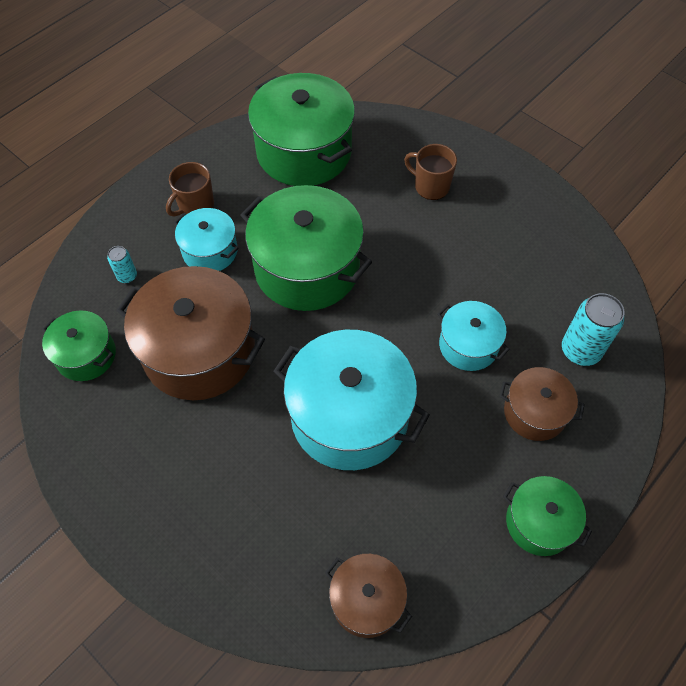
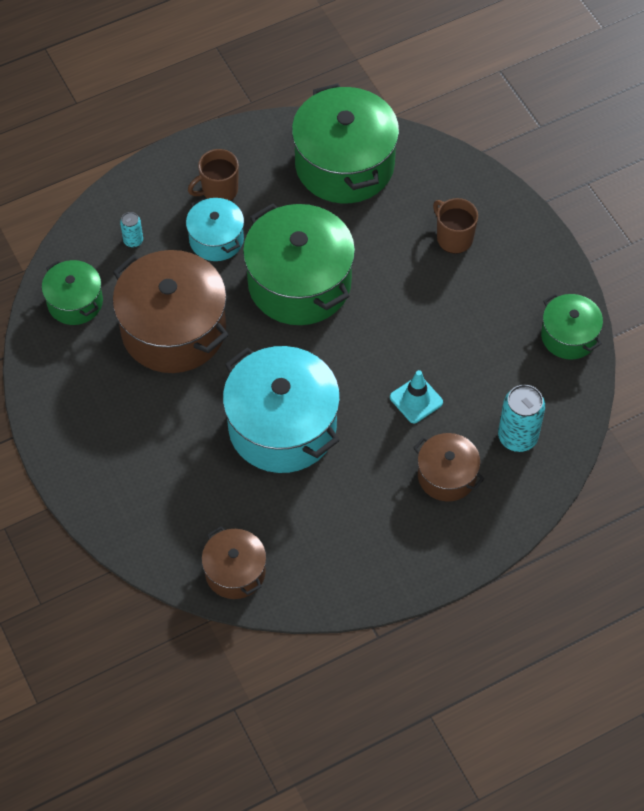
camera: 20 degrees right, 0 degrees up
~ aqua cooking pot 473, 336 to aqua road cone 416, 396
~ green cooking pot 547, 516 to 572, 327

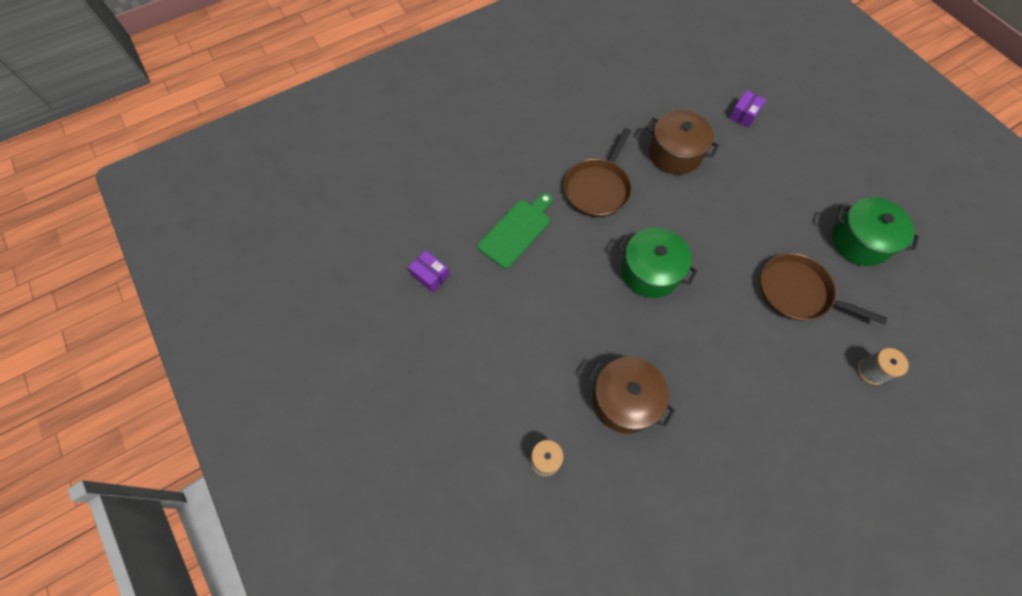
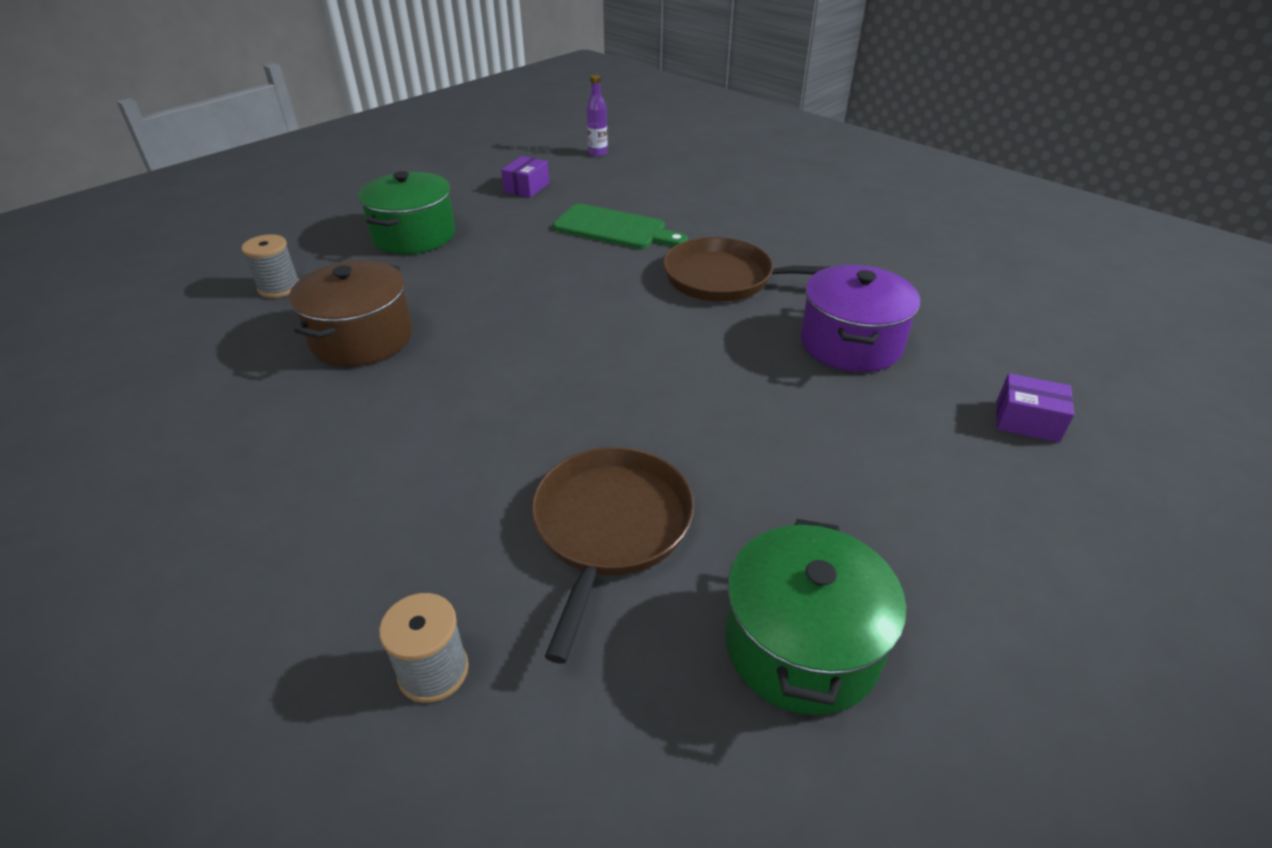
camera: 75 degrees right, 25 degrees down
~ dark brown cooking pot 682, 142 to violet cooking pot 861, 318
~ green cooking pot 658, 263 to 406, 212
+ violet drink bottle 597, 115

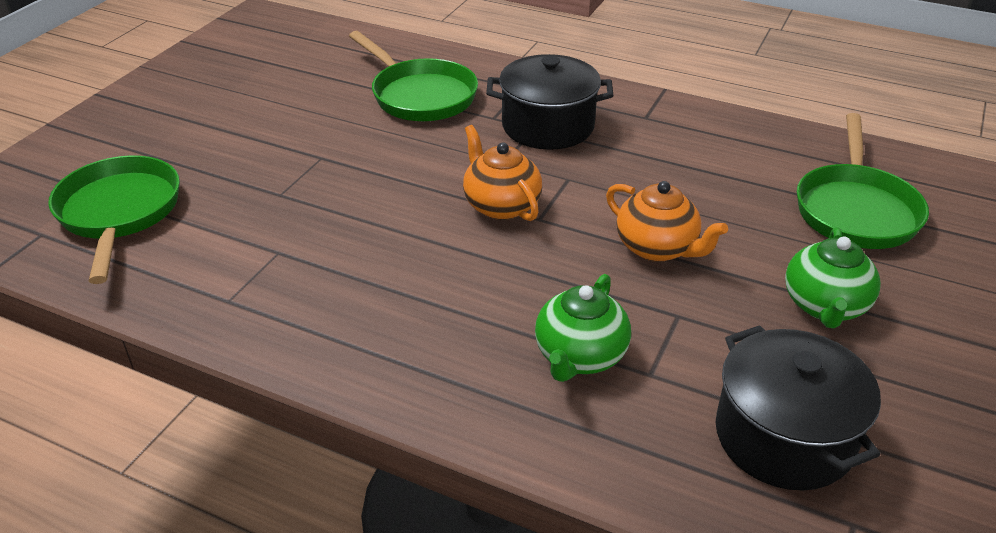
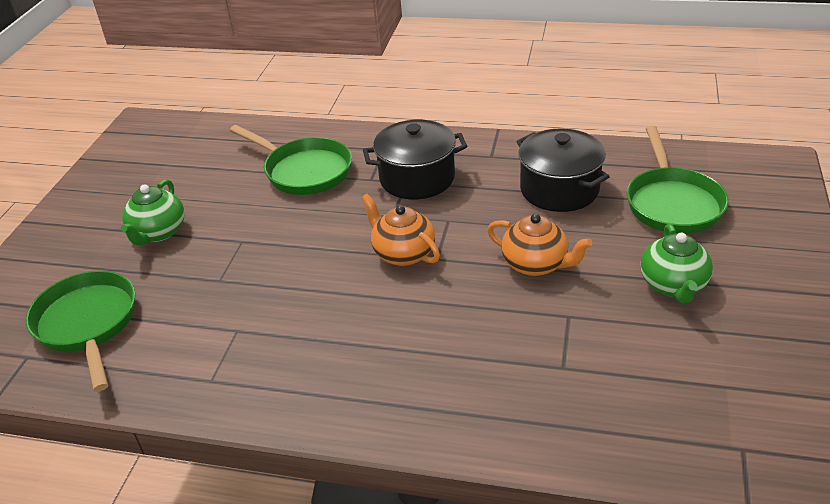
camera: 10 degrees left, 0 degrees up
~ green teapot 583, 328 to 153, 212
~ ebony cooking pot 798, 408 to 563, 170

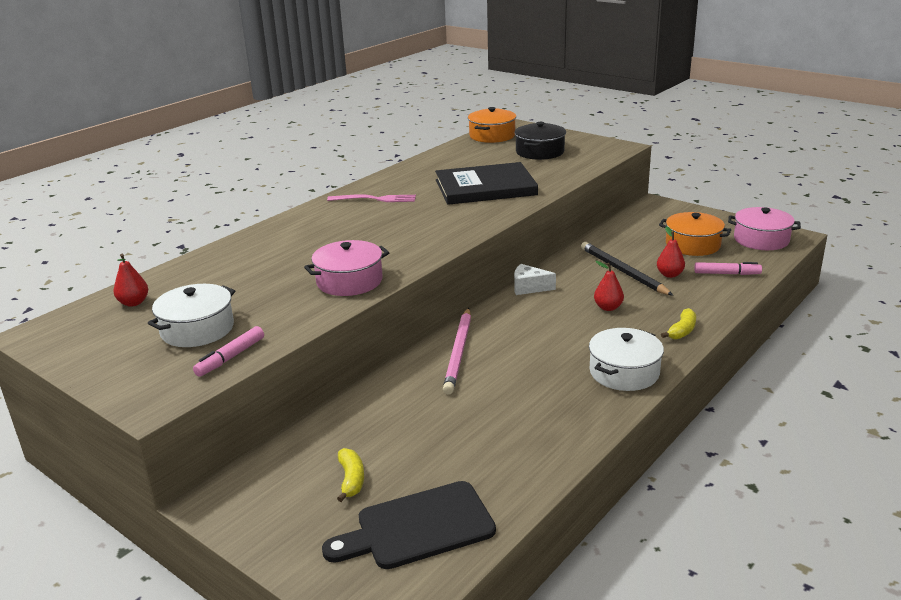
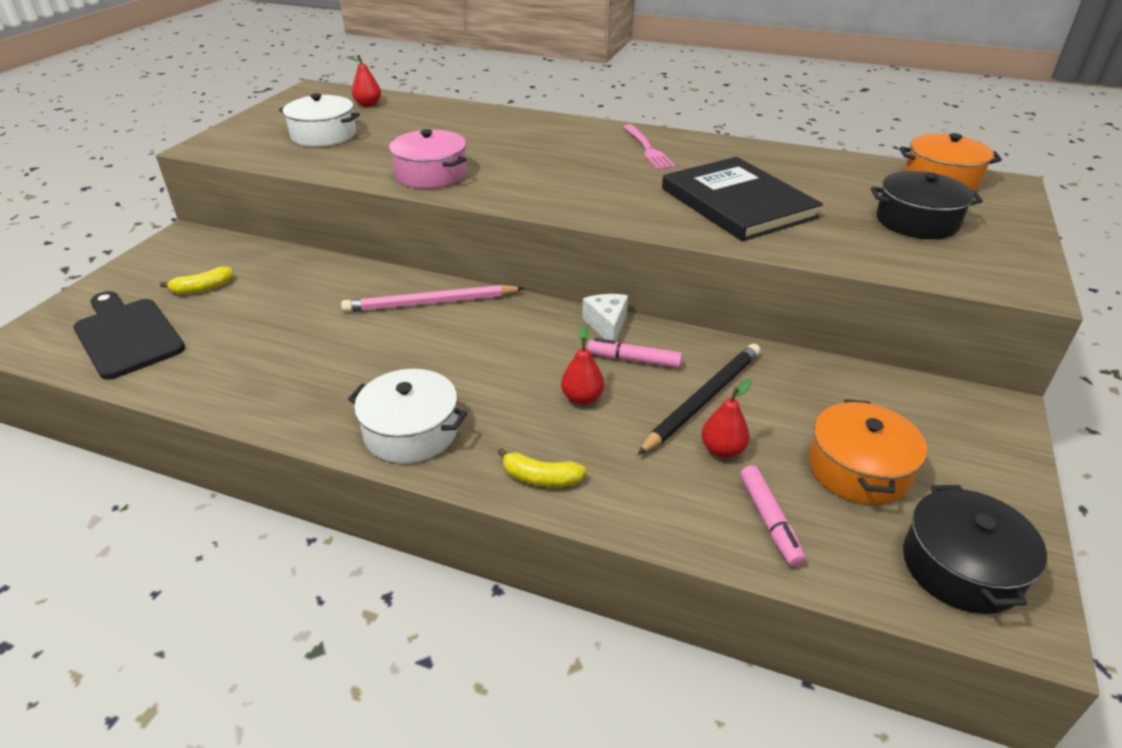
camera: 70 degrees right, 10 degrees up
~ pink cooking pot 764, 228 to ebony cooking pot 975, 549
~ pink marker pen 228, 351 to 634, 353

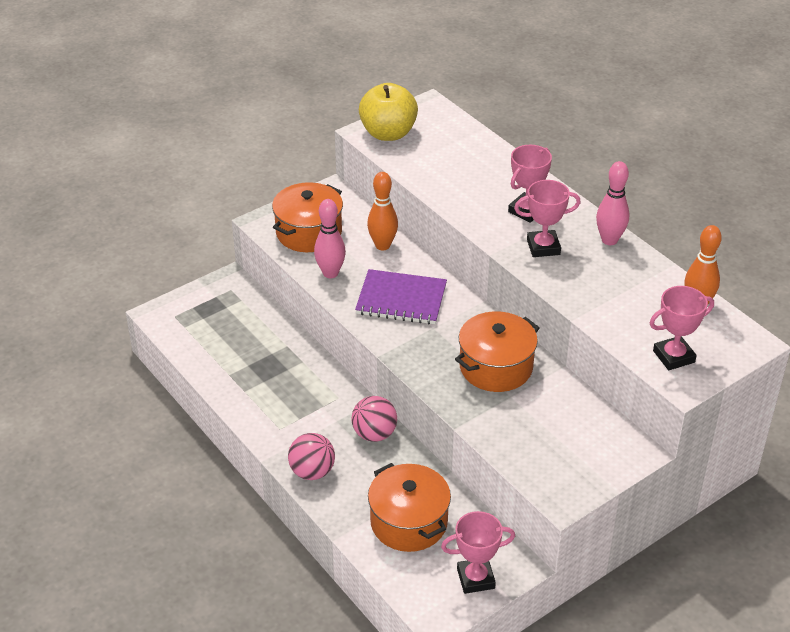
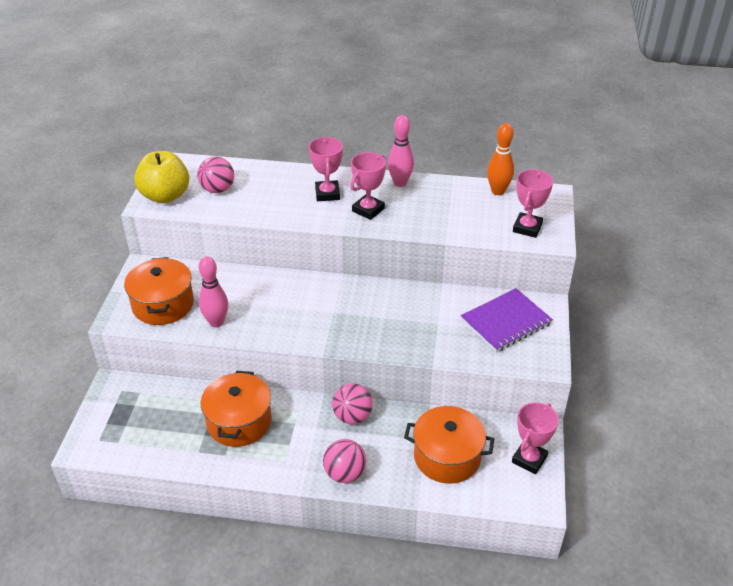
camera: 45 degrees left, 0 degrees up
- orange-coloured bowling pin 382, 211
~ violet exercise book 401, 296 to 507, 320
~ orange-coloured cooking pot 497, 351 to 236, 409
+ pink ball 215, 175

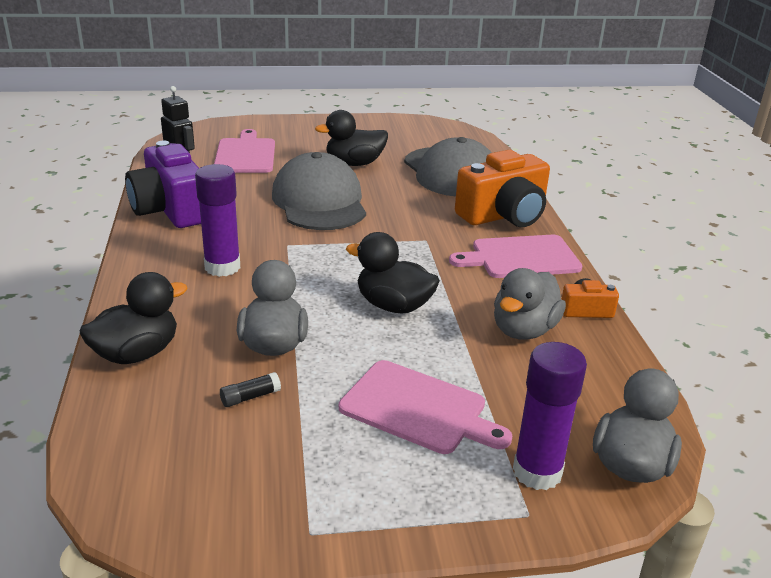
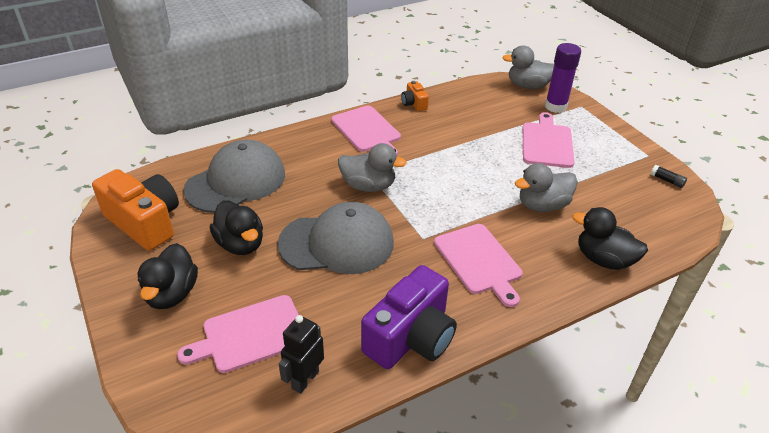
camera: 110 degrees left, 10 degrees up
~ orange-coloured camera 502, 188 to 135, 210
~ grey baseball cap 319, 191 = 335, 238 150 degrees counterclockwise
~ violet stick of glue 217, 220 to pink bread board 478, 265
~ ebony duck 393, 272 to 167, 276
~ grey duck 530, 304 to 372, 167
~ ebony stick of glue 250, 389 to 669, 176

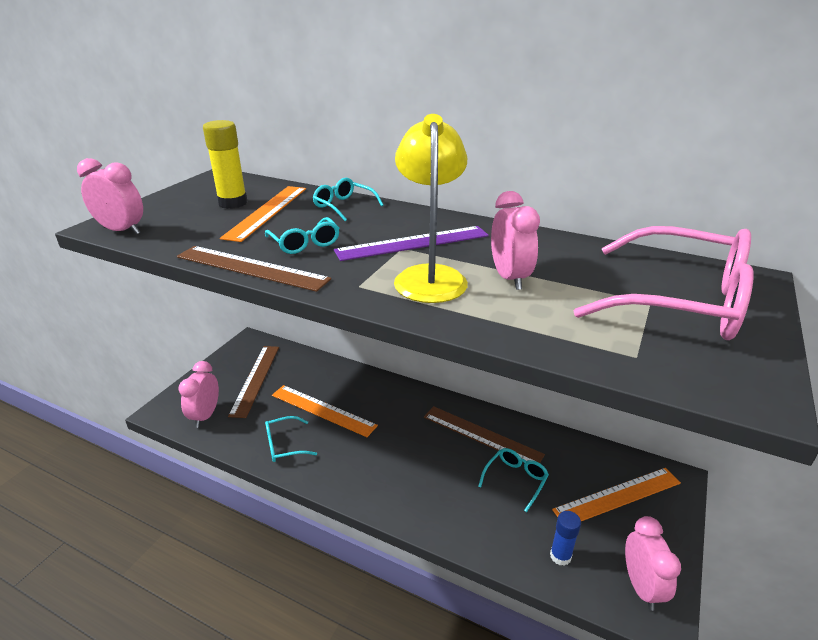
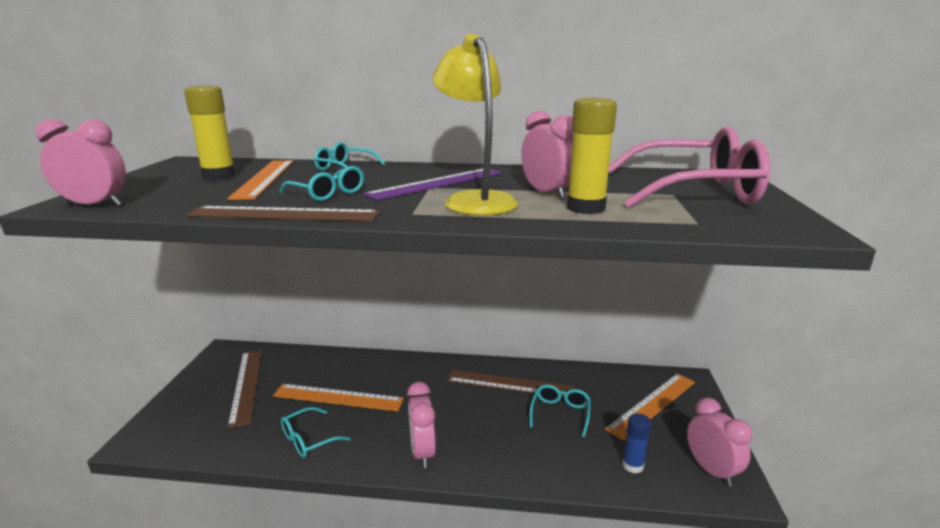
camera: 20 degrees left, 10 degrees down
~ pink bedside clock 198, 394 to 421, 425
+ golden stick of glue 592, 156

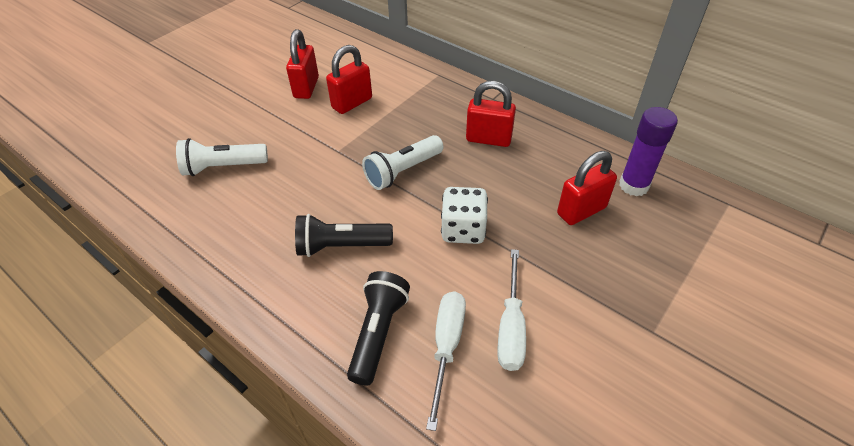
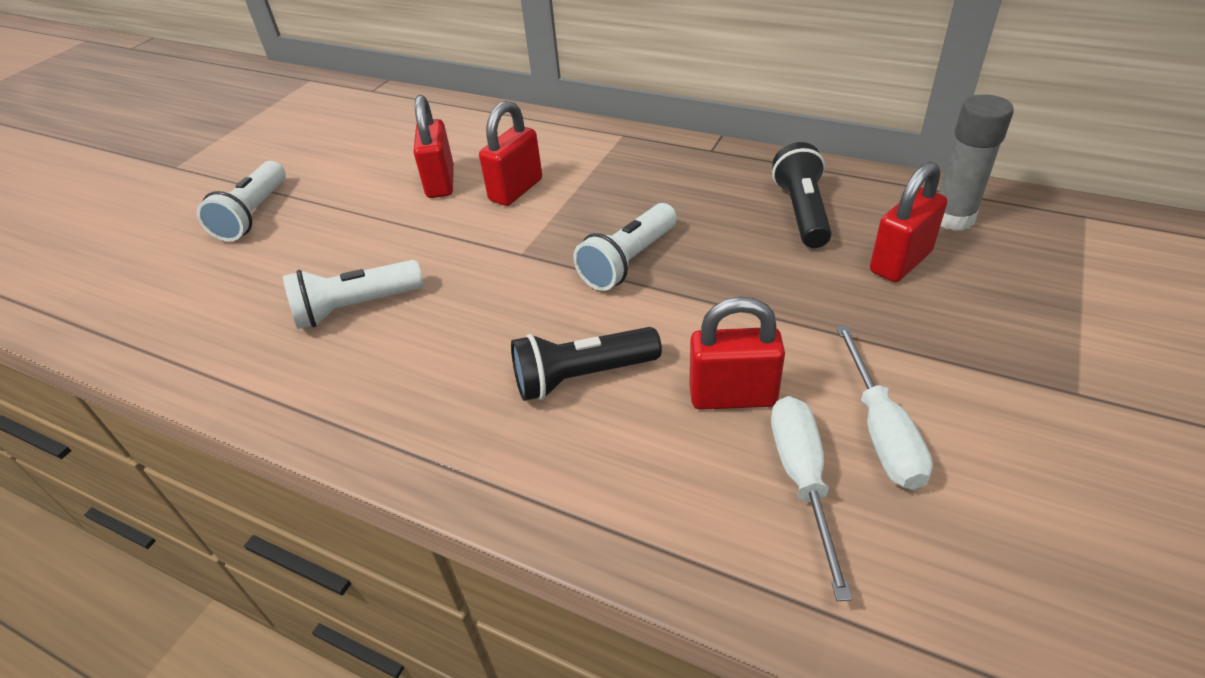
camera: 10 degrees left, 5 degrees down
~ red small lock 491, 114 to 737, 353
~ violet stick of glue 648, 151 to grey stick of glue 976, 162
- white game die 464, 215
~ ebony torch 378, 328 to 802, 195
+ white torch 241, 201

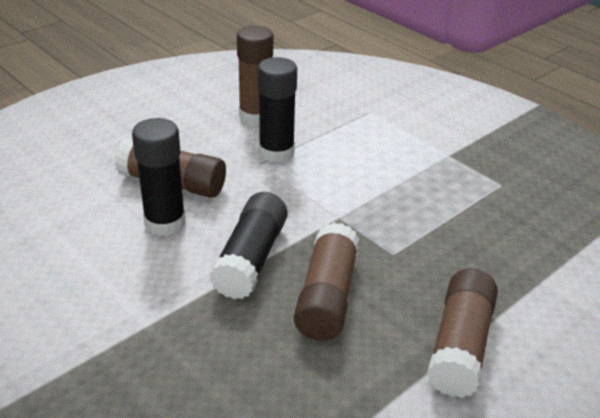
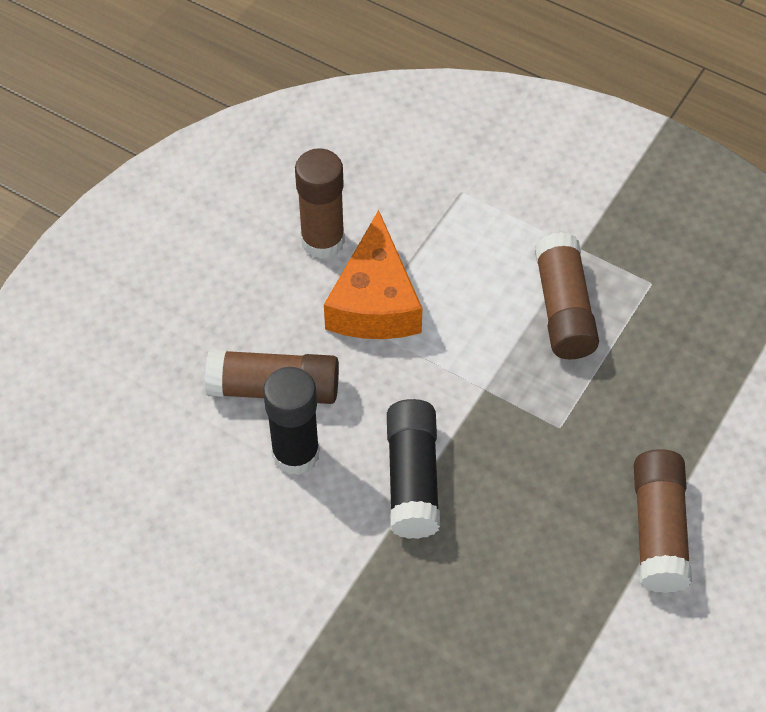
camera: 15 degrees left, 20 degrees up
~ ebony stick of glue 277, 110 to orange-coloured piece of cheese 373, 274
~ dark brown stick of glue 326, 281 to 567, 296

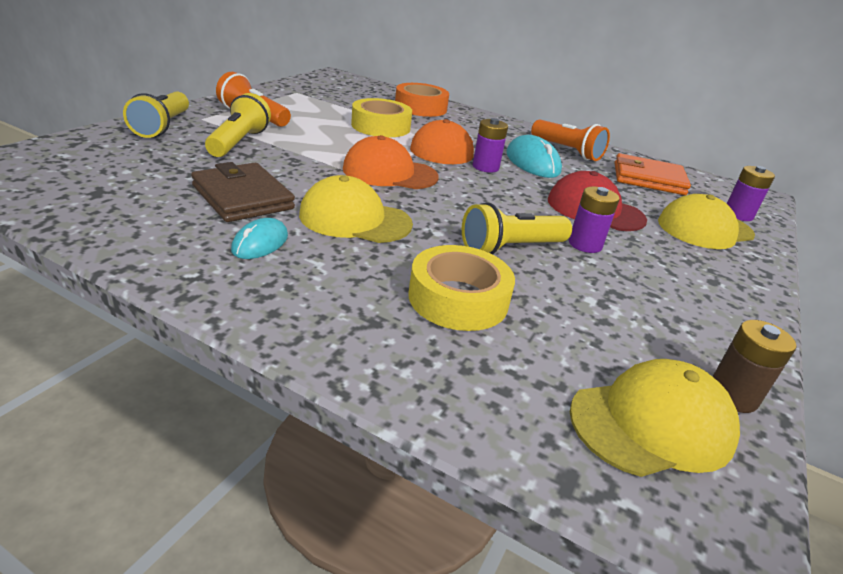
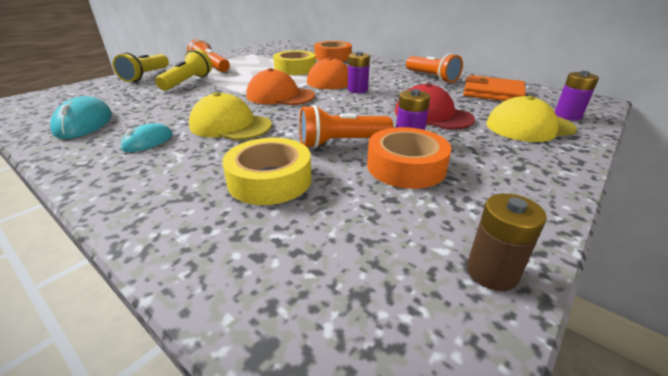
camera: 15 degrees right, 0 degrees up
~ aqua computer mouse 534, 156 to 81, 117
- dark brown card wallet 243, 192
~ golden torch 517, 228 to orange-coloured torch 346, 127
- golden baseball cap 655, 418
+ orange-coloured sticky tape 409, 158

